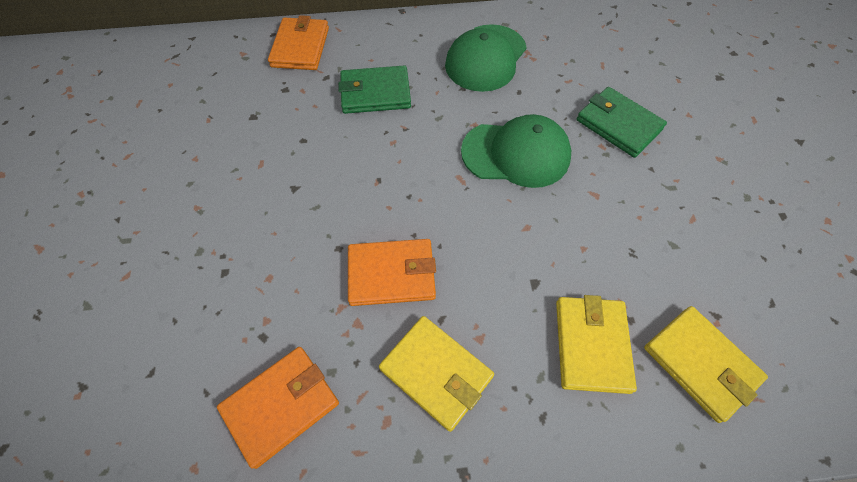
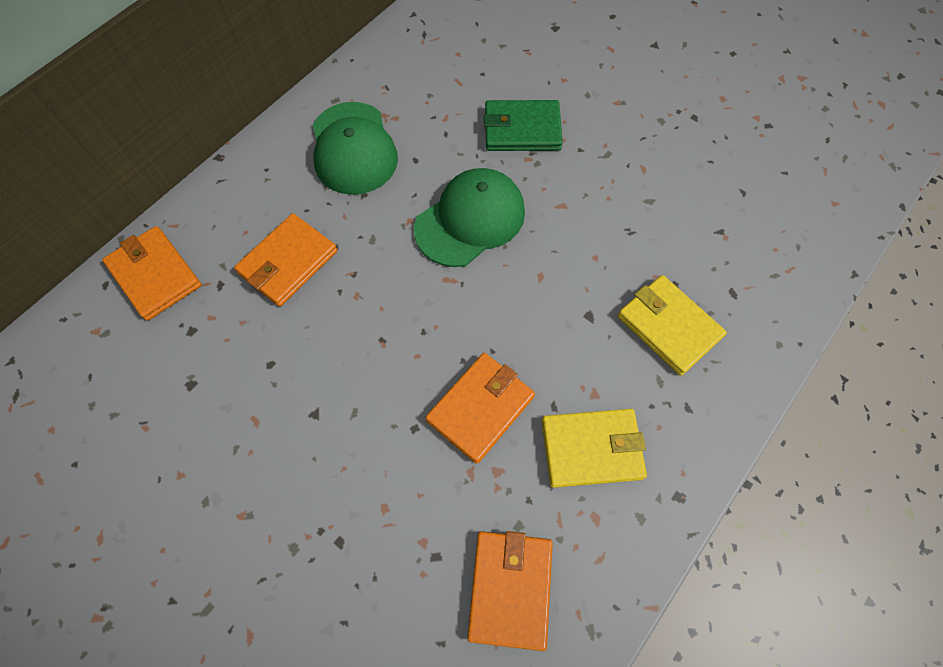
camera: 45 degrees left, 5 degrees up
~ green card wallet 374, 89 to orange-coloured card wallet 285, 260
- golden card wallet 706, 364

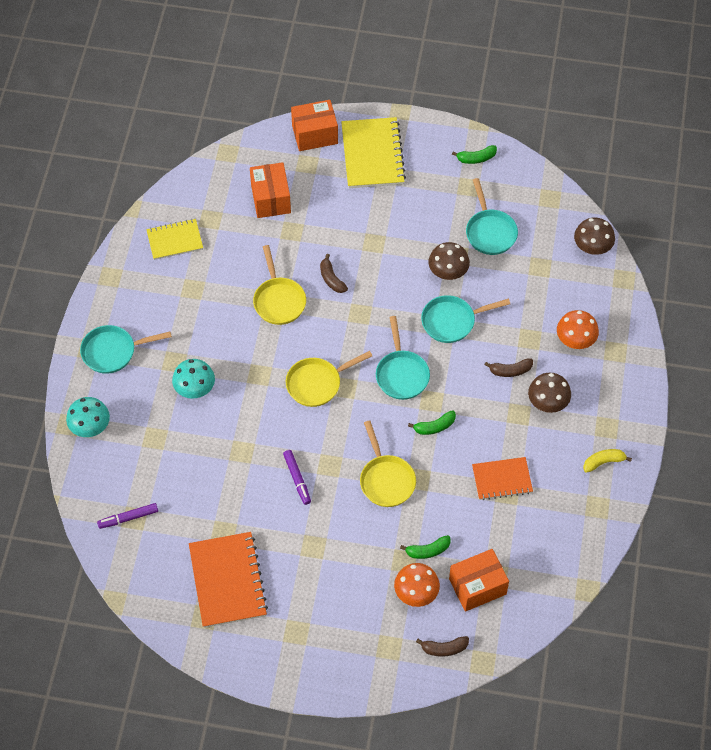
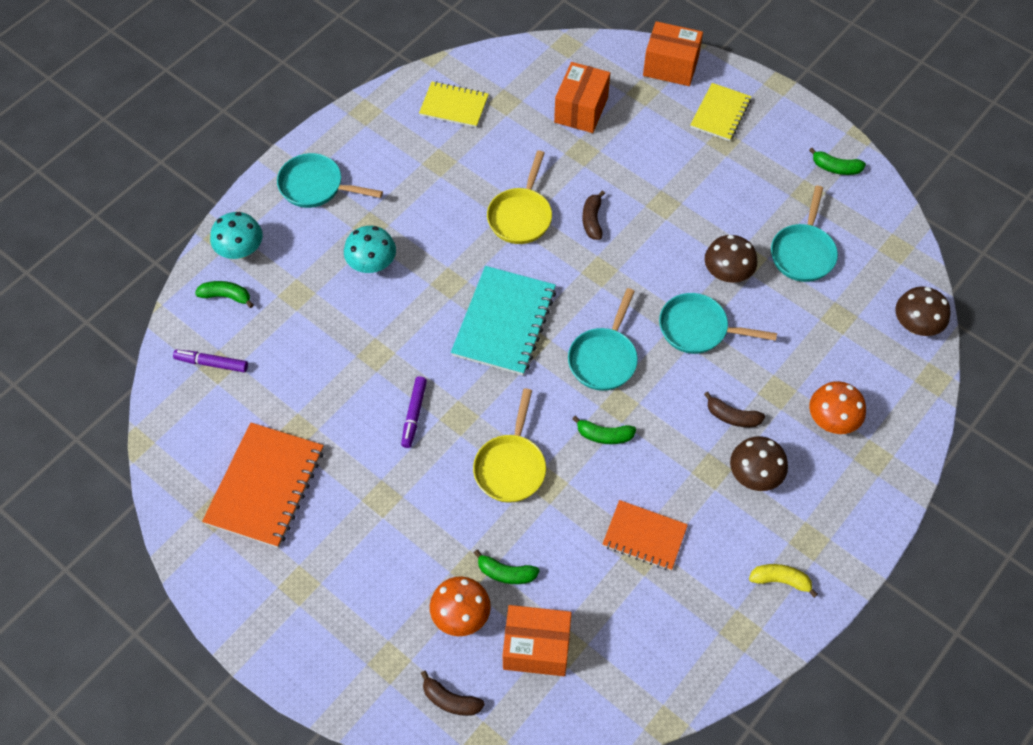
camera: 30 degrees right, 0 degrees up
~ golden exercise book 373, 152 = 720, 112 x0.62
~ golden frying pan 329, 379 to aqua exercise book 503, 320
+ green toy banana 224, 294

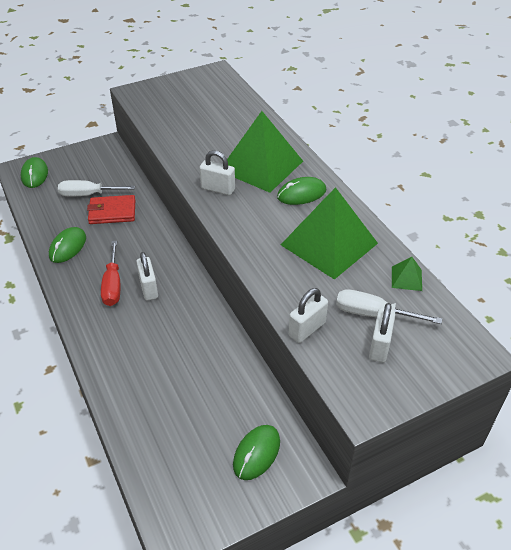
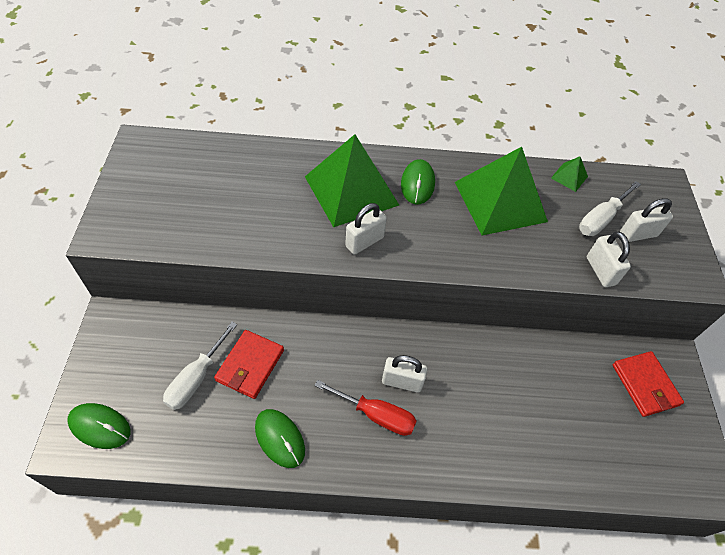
camera: 65 degrees left, 10 degrees up
~ white small lock 382, 332 = 646, 220 60 degrees counterclockwise
~ green computer mouse 256, 452 to red card wallet 648, 384

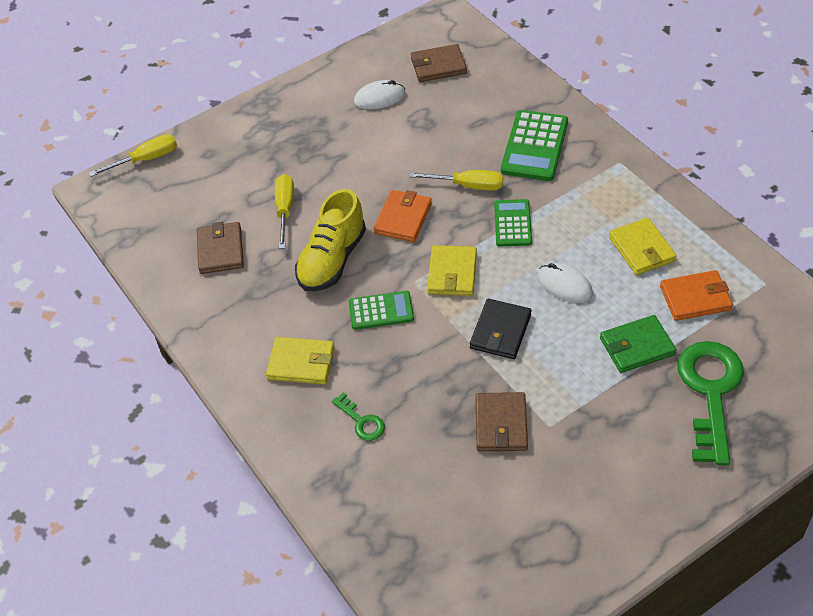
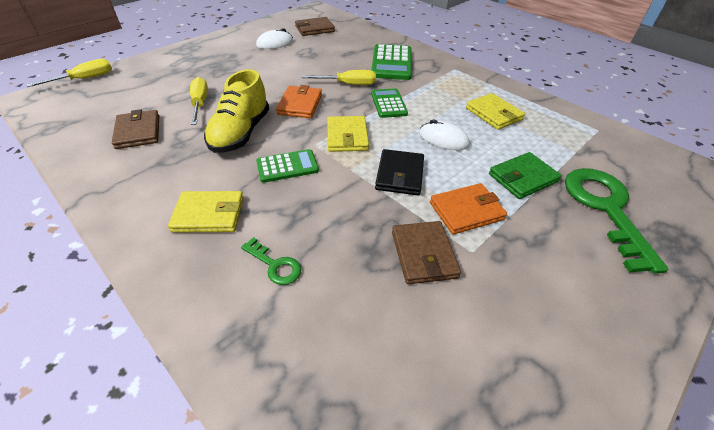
camera: 15 degrees left, 5 degrees down
~ orange-coloured card wallet 696, 295 to 468, 209

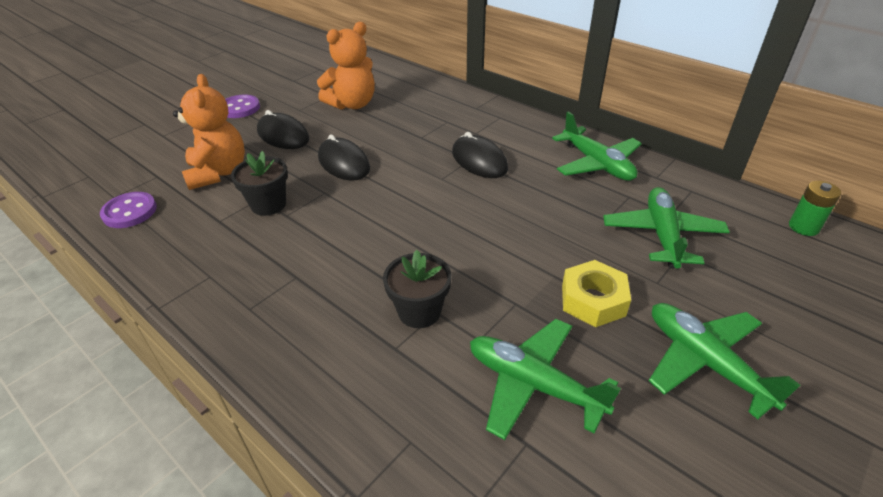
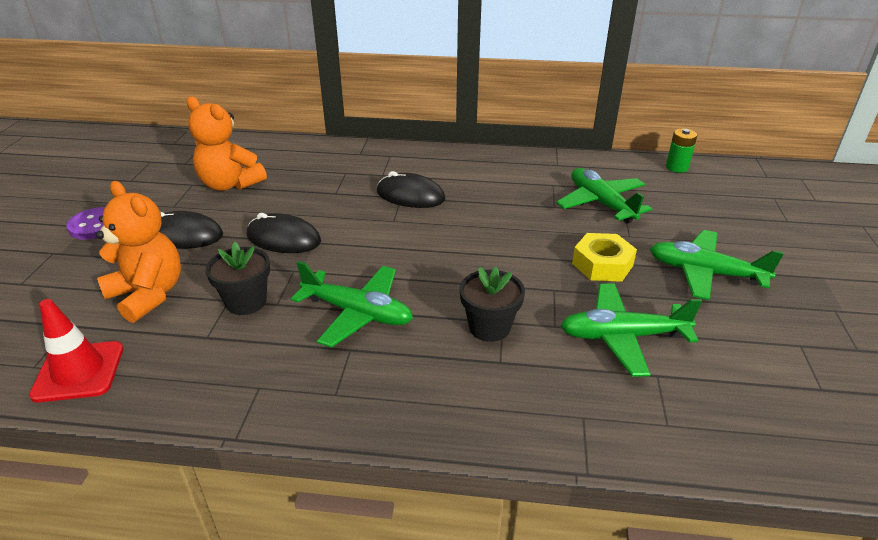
camera: 35 degrees left, 5 degrees down
~ orange-coloured teddy 346, 66 = 227, 143 105 degrees clockwise
~ green aeroplane 597, 146 to 352, 304
~ violet button 128, 210 to red road cone 76, 350

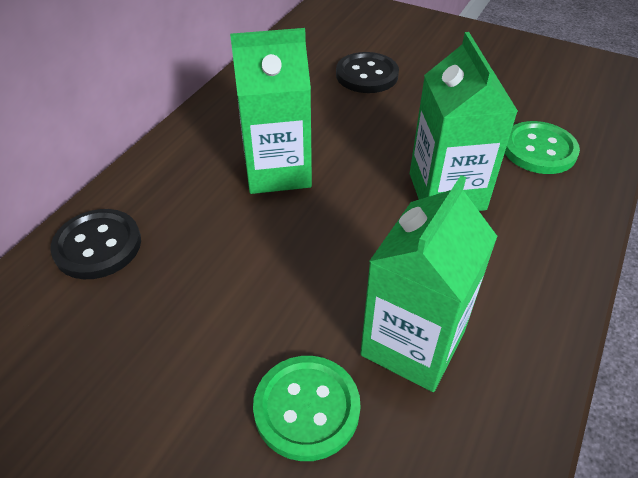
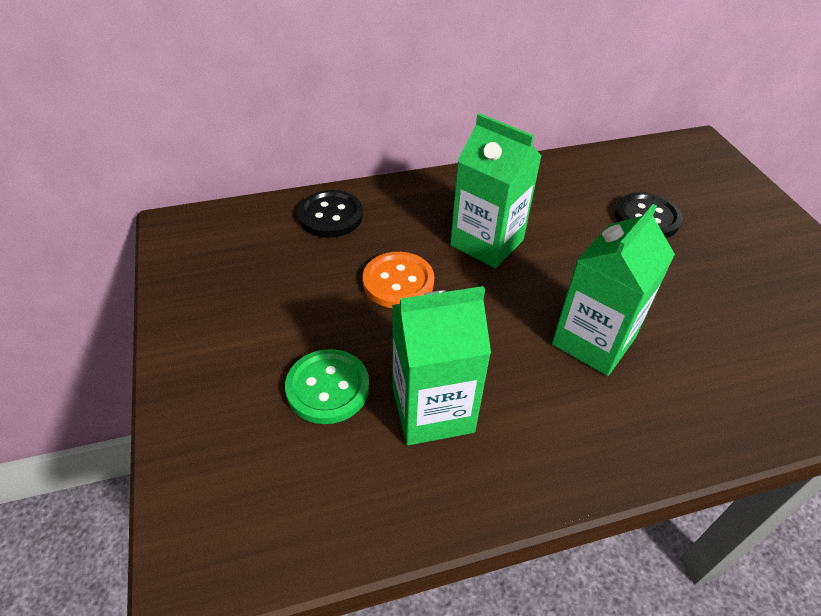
camera: 45 degrees right, 0 degrees up
- green button 542, 147
+ orange-coloured button 398, 280

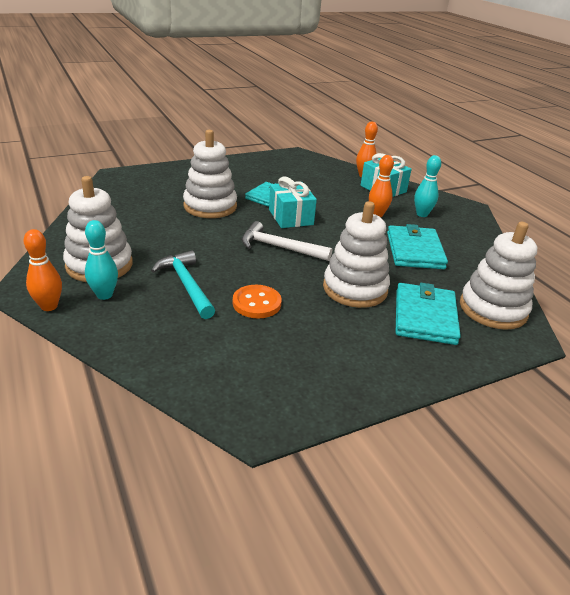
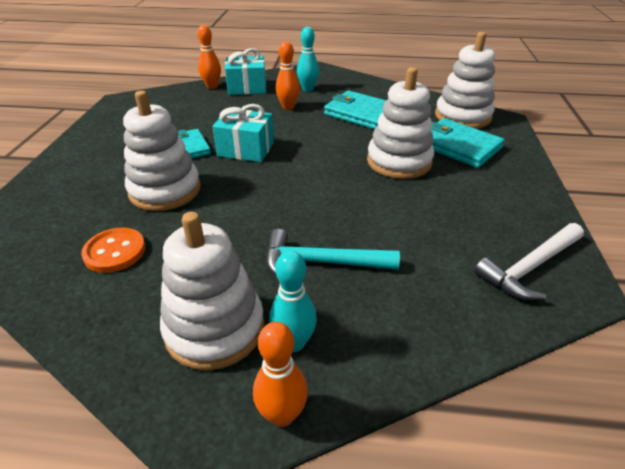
camera: 55 degrees left, 5 degrees up
~ white hammer 287, 241 to 529, 261
~ orange-coloured button 257, 302 to 113, 250

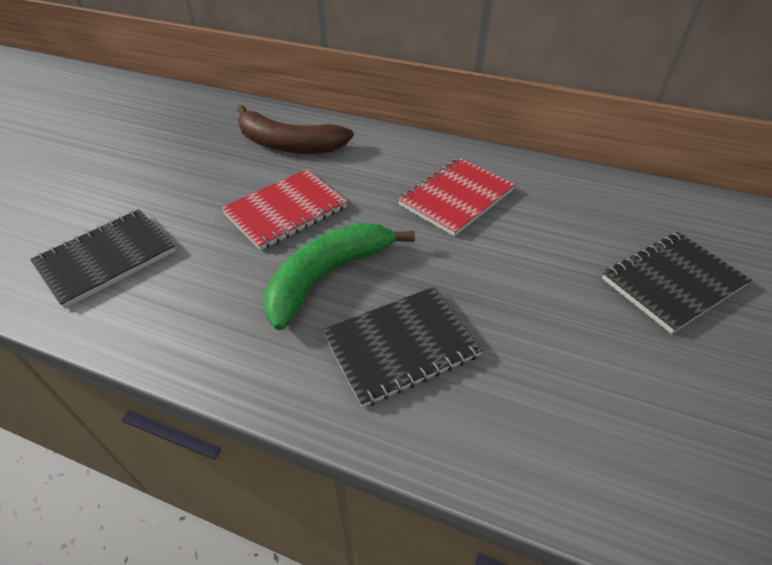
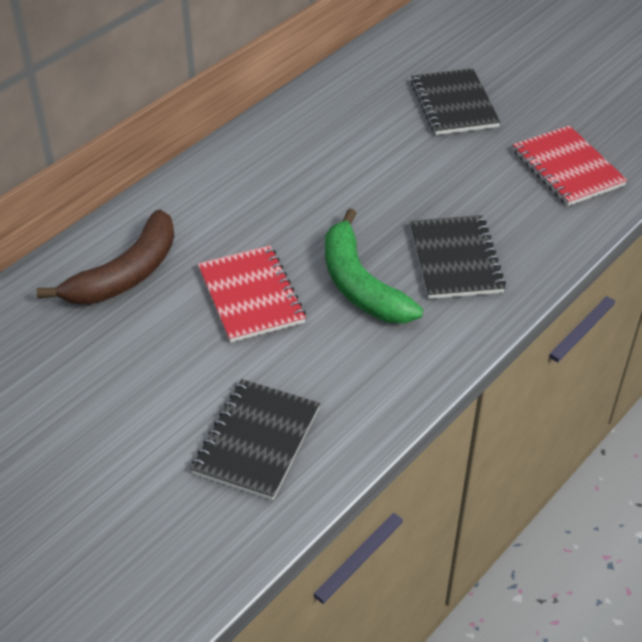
camera: 70 degrees left, 0 degrees up
~ red exercise book 456, 197 to 570, 165
~ ebony exercise book 103, 258 = 255, 439 45 degrees clockwise

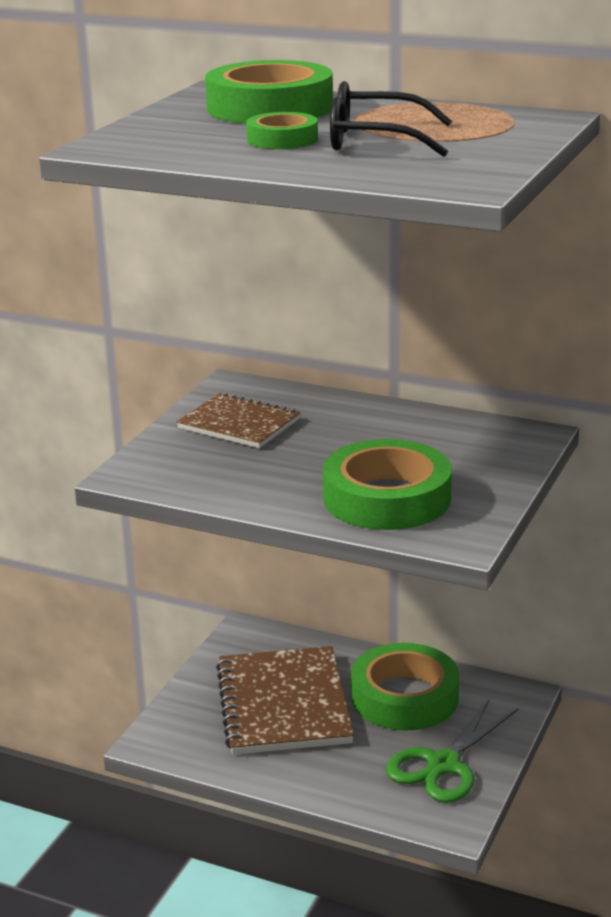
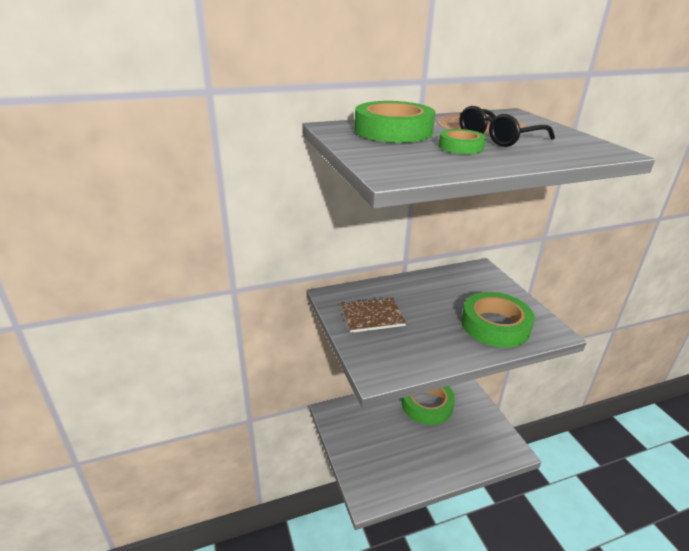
camera: 45 degrees left, 5 degrees up
- dark brown exercise book 285, 700
- green scissors 452, 750

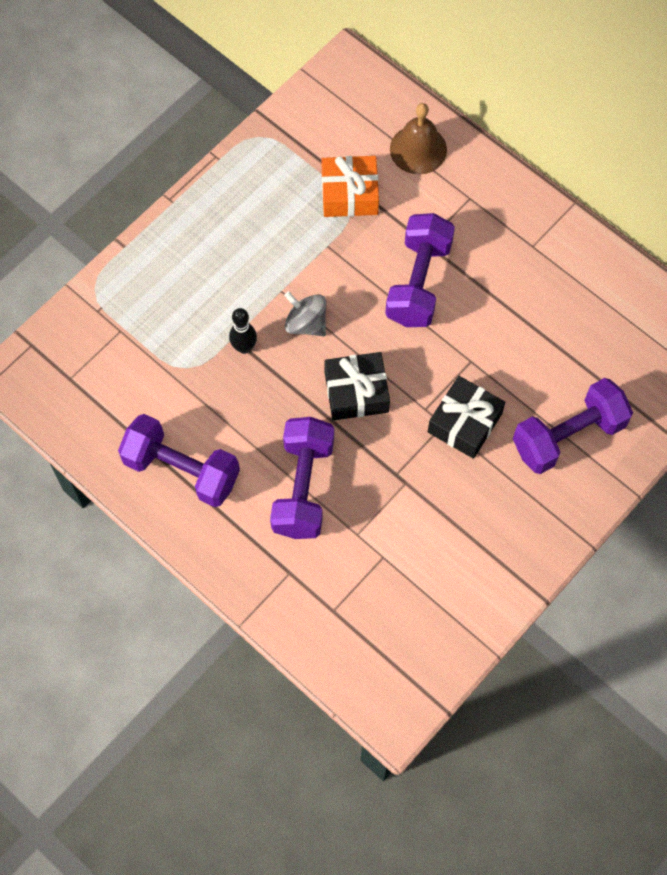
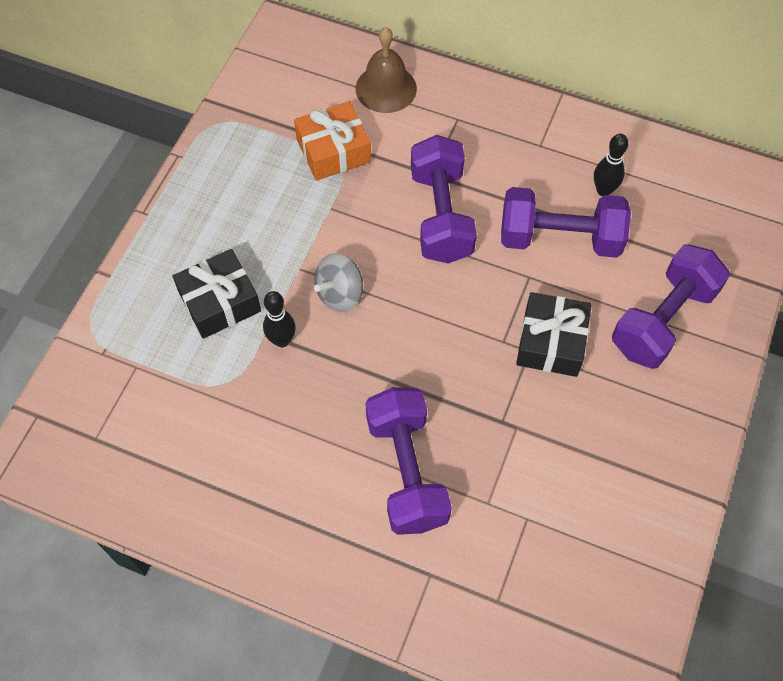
camera: 20 degrees left, 5 degrees down
~ grey whirligig 305, 313 = 338, 282 60 degrees counterclockwise
~ ebony gift 357, 386 to 216, 294
~ violet hand weight 179, 460 to 566, 222
+ ebony bowling pin 611, 165

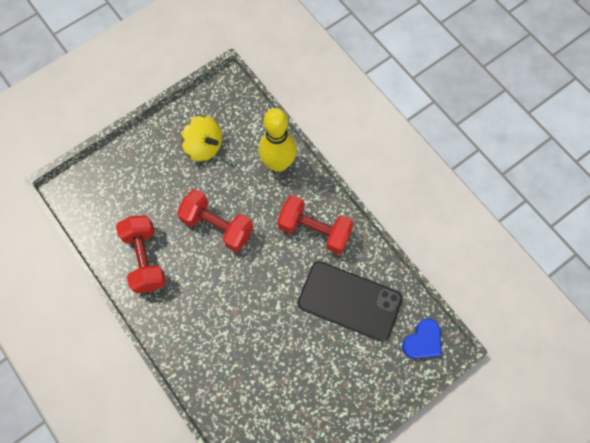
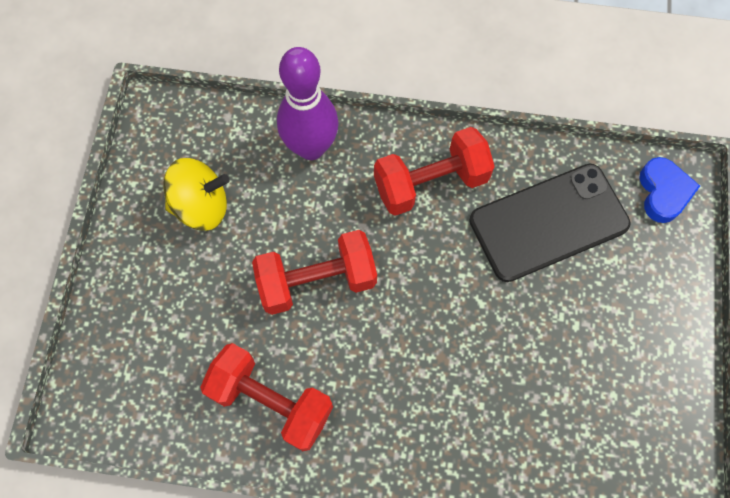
camera: 45 degrees left, 0 degrees up
~ golden bowling pin 278, 140 to violet bowling pin 308, 103

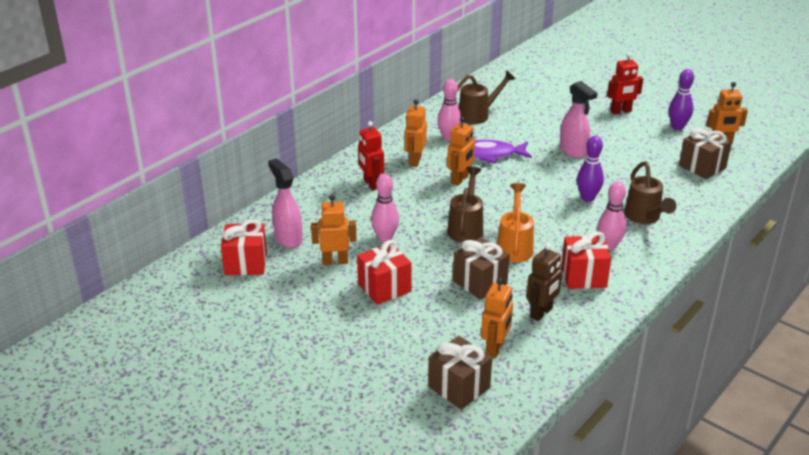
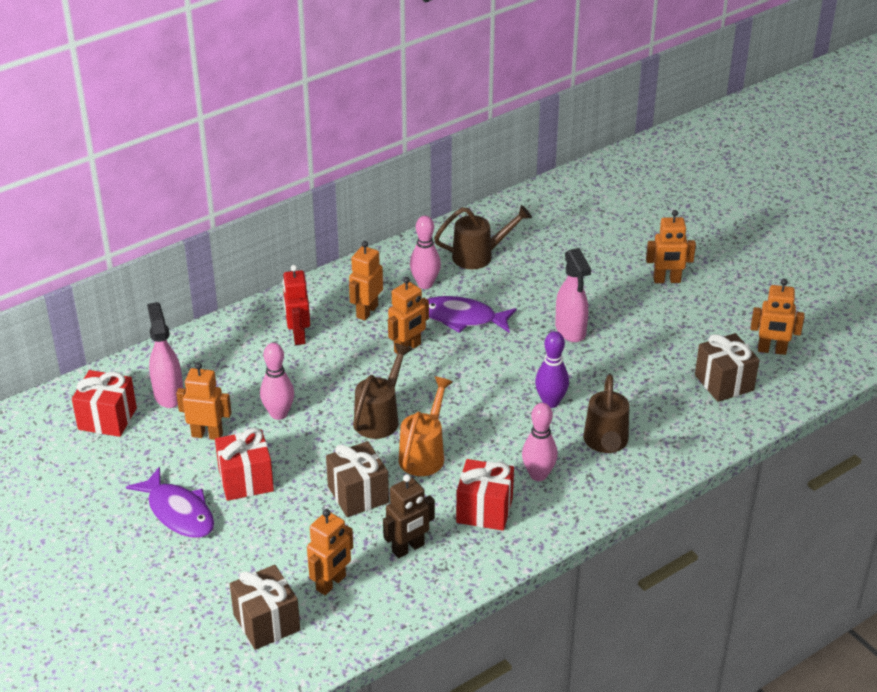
camera: 15 degrees right, 5 degrees up
~ red robot 625, 83 to orange-coloured robot 671, 246
- violet bowling pin 681, 99
+ violet fish 170, 502

